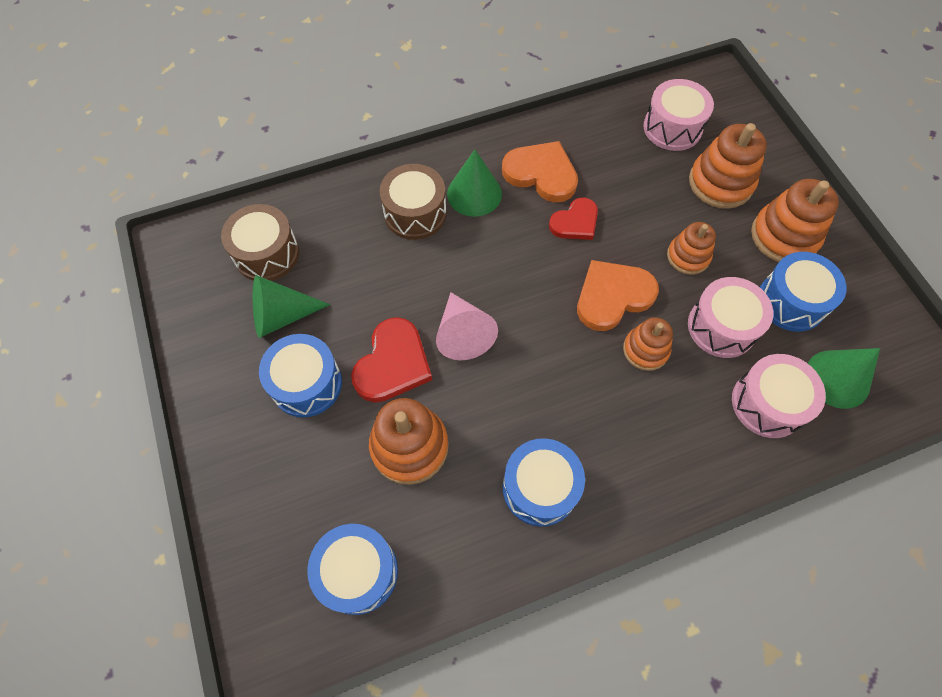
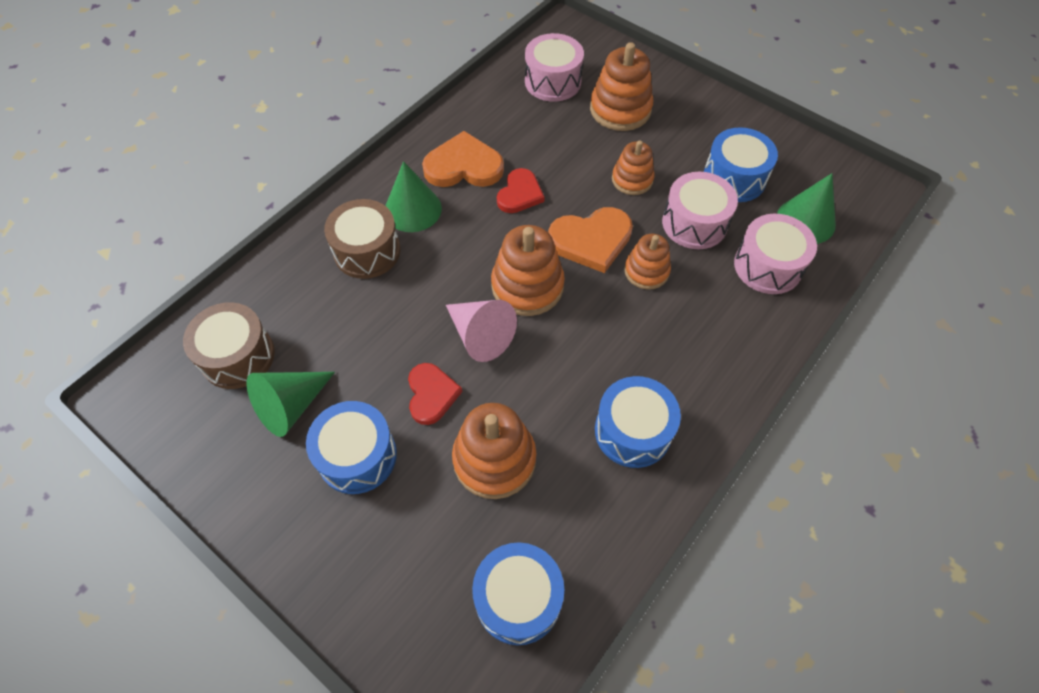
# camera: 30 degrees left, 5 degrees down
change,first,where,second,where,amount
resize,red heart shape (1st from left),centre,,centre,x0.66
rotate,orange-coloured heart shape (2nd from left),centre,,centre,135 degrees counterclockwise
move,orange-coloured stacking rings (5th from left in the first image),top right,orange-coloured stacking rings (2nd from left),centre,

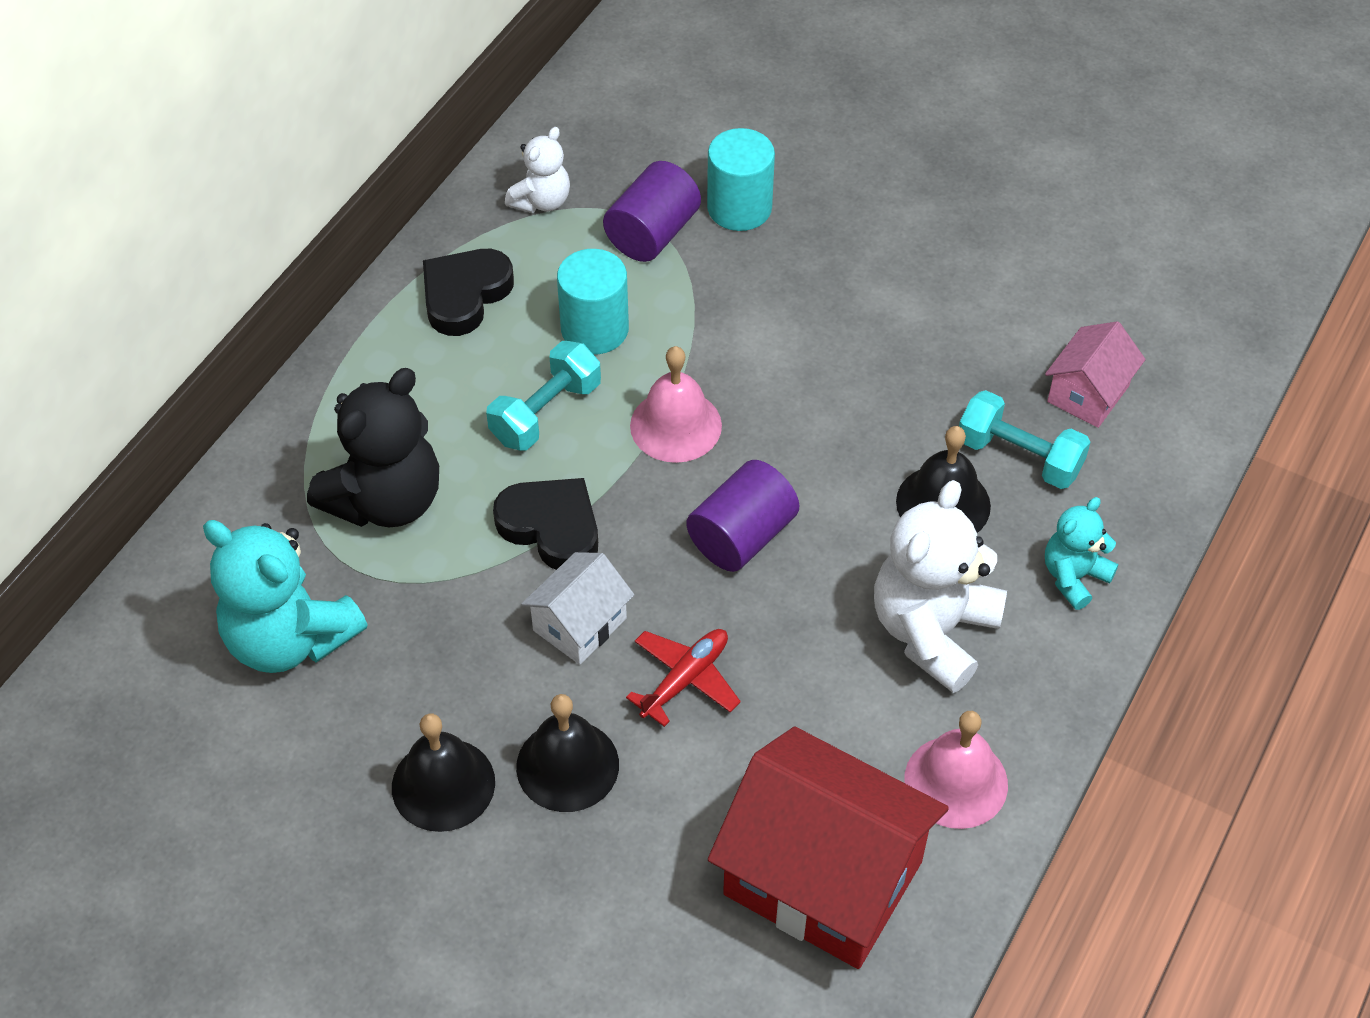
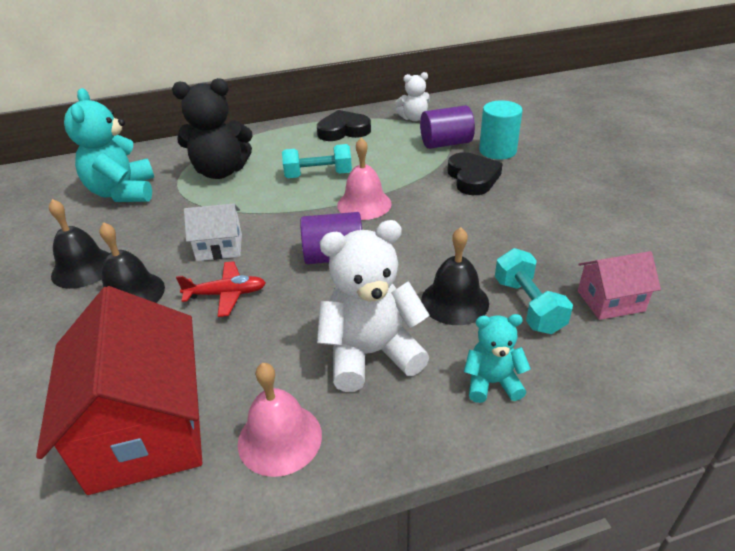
# camera: 45 degrees right, 15 degrees down
change,first,where,second,where,amount
move,black heart shape (2nd from left),centre,,top centre,
delete,turquoise solid cylinder (1st from left),top centre,,,

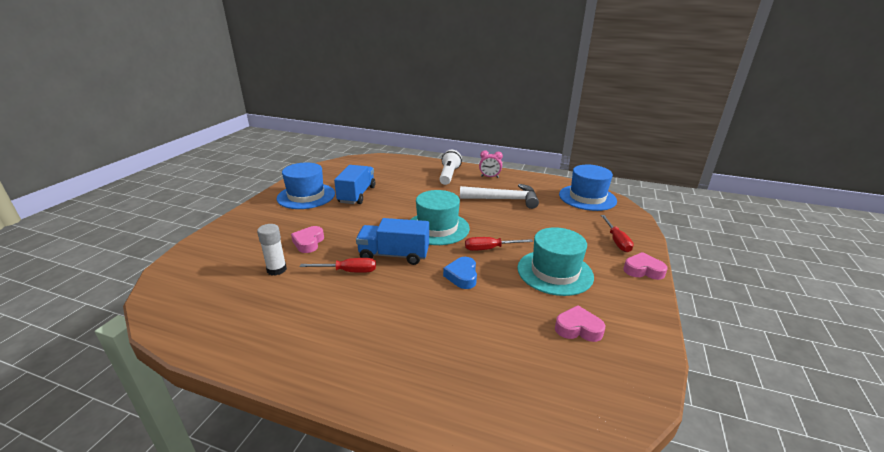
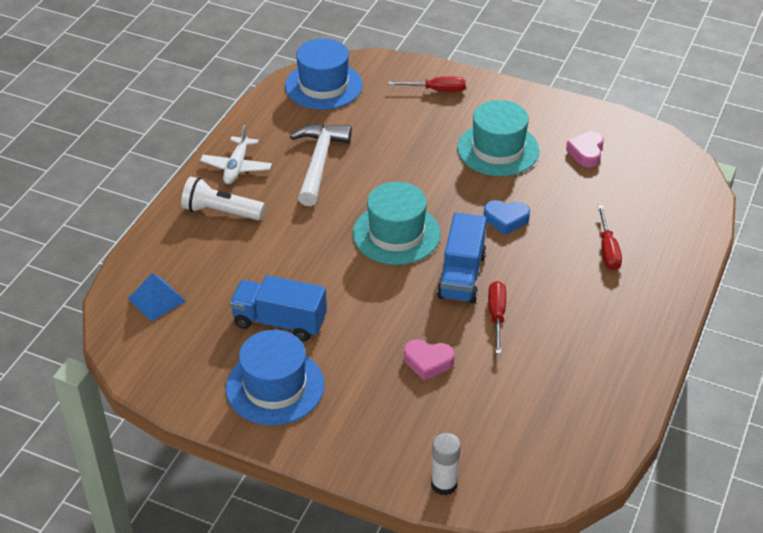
# camera: 85 degrees left, 15 degrees up
change,first,where,second,where,amount
move,snow-white glue stick,middle left,,bottom centre,
move,red flat screwdriver (2nd from left in the first image),centre,red flat screwdriver (3rd from left),middle right,
replace,rosy alarm clock,centre,snow-white plane,top left,
delete,rosy heart shape (3rd from left),middle right,,,
insert,,,cobalt pyramid,middle left,

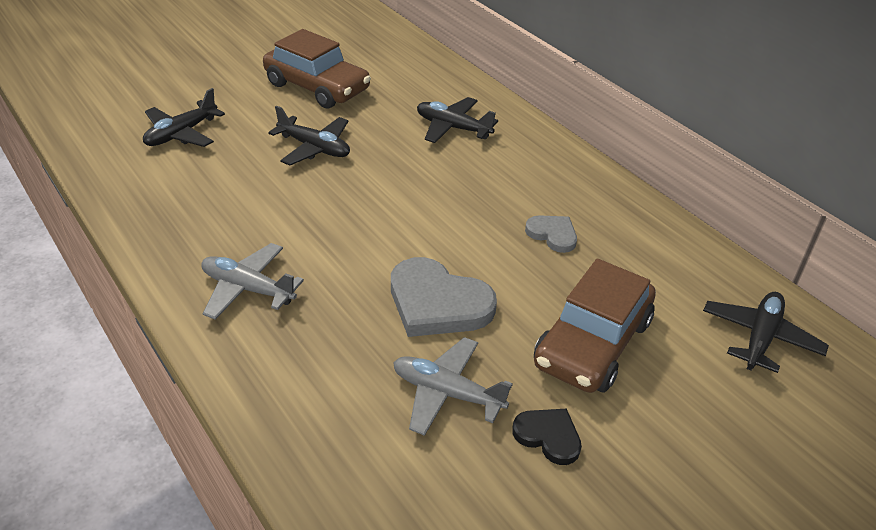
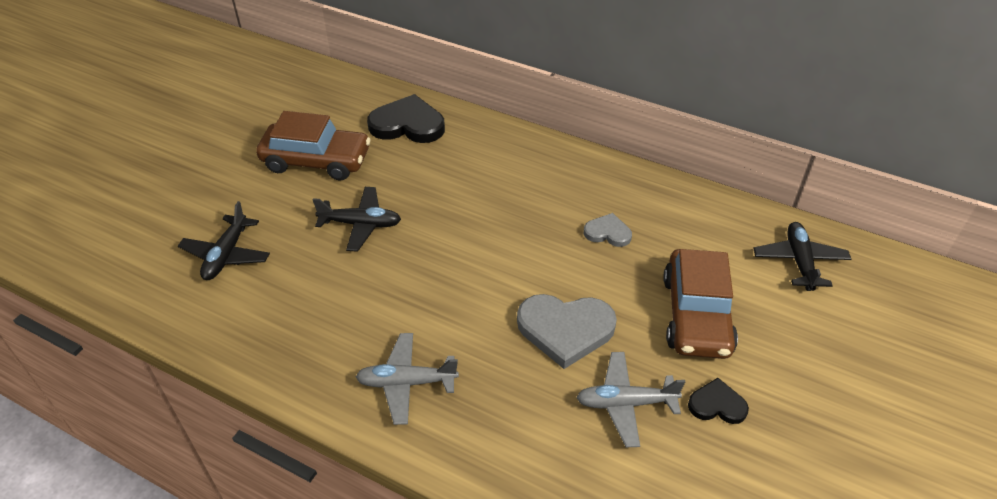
# camera: 25 degrees left, 5 degrees up
change,first,where,second,where,amount
delete,black plane (3rd from left),top centre,,,
insert,,,black heart shape (1st from left),top centre,

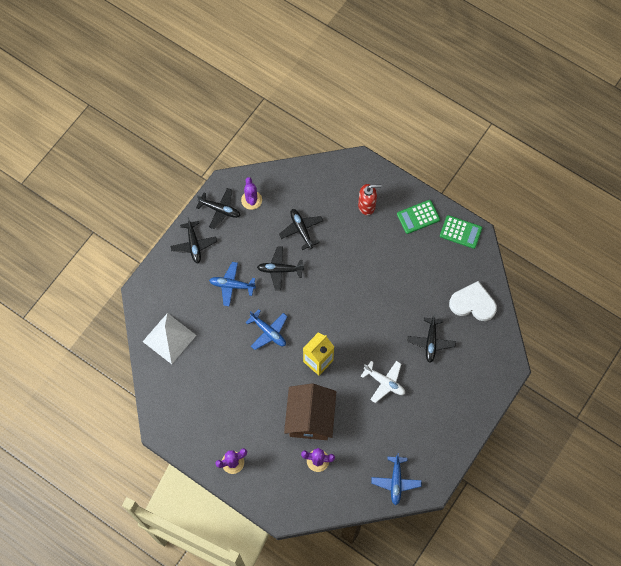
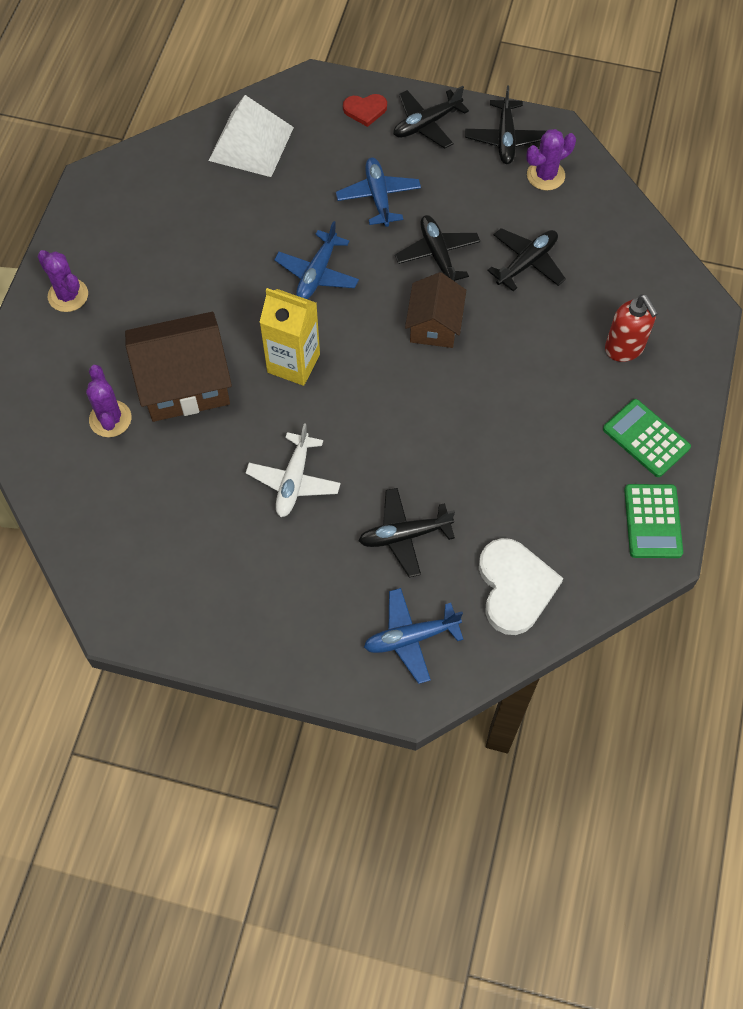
# camera: 70 degrees right, 5 degrees down
change,first,where,second,where,amount
move,cobalt plane (3rd from left),bottom centre,,centre,
insert,,,red heart shape,top centre,
insert,,,russet cottage (2nd from left),top centre,

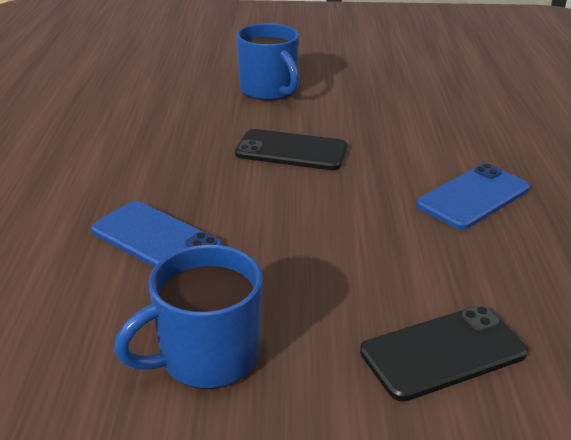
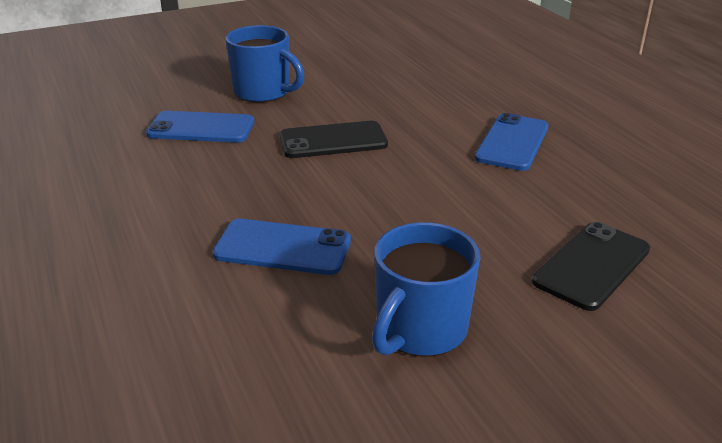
# camera: 25 degrees left, 0 degrees up
change,first,where,second,where,amount
insert,,,cobalt phone (1st from left),top left,

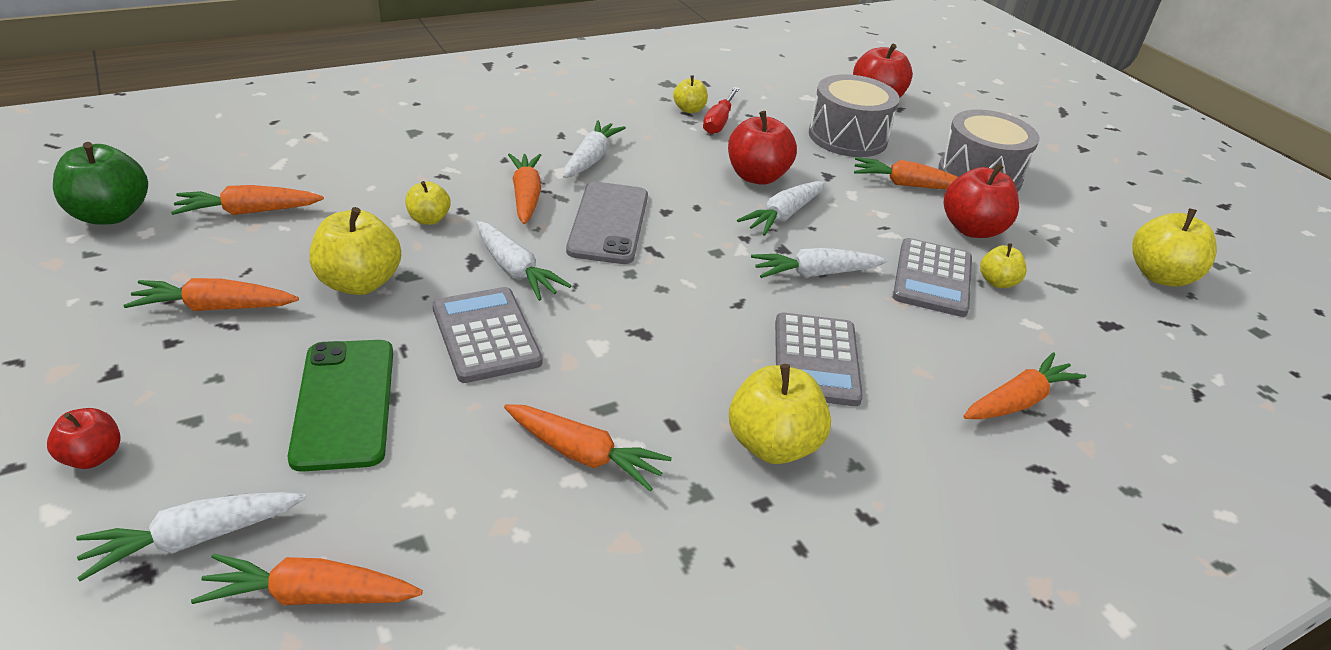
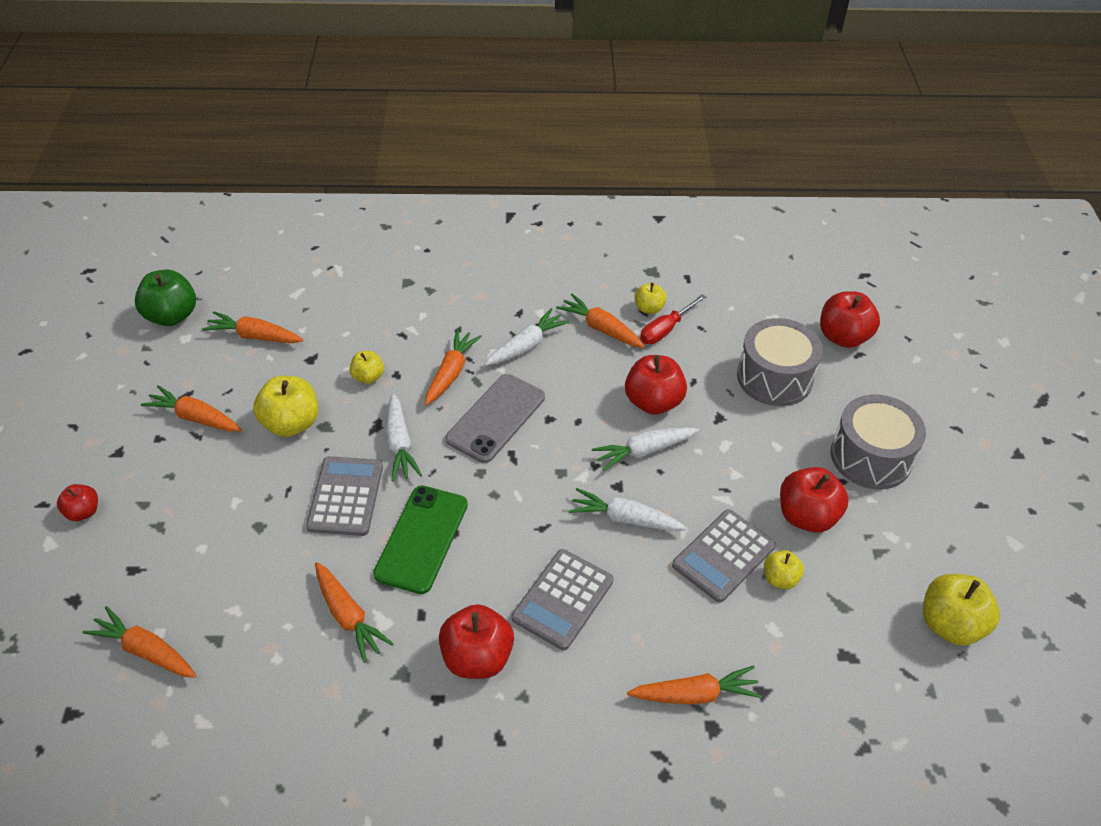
# camera: 30 degrees right, 10 degrees up
change,first,where,second,where,amount
delete,snow-white root vegetable (1st from left),bottom left,,,
move,emerald phone,middle left,,centre,
recolor,yellow toy apple (4th from left),centre,red toy apple (2nd from left),bottom centre,
move,orange-coloured root vegetable (6th from left),top right,,centre,

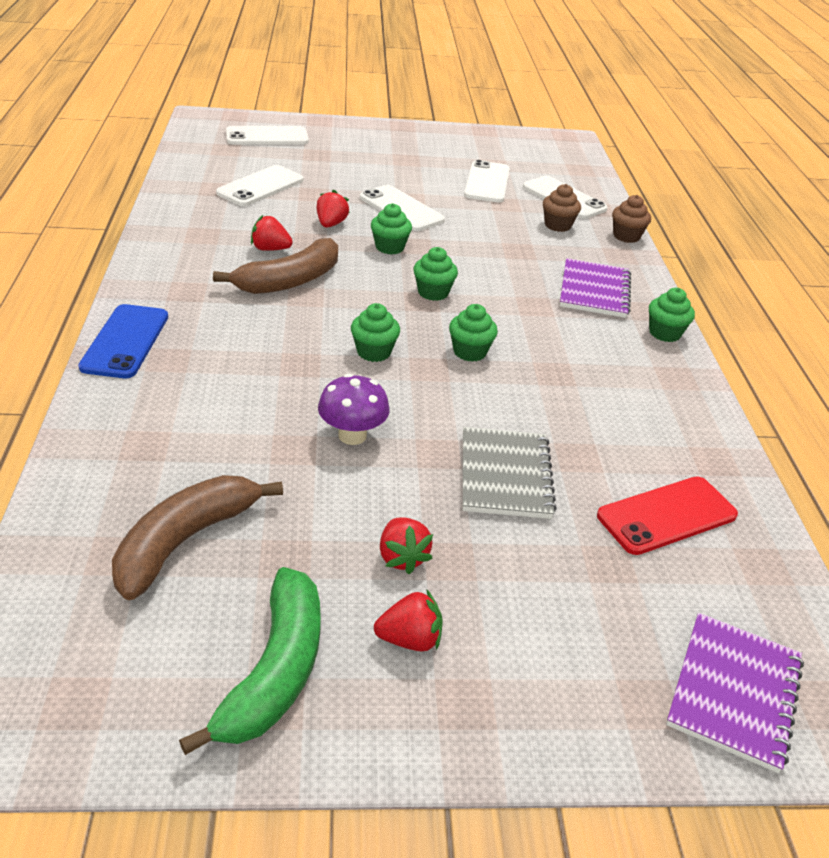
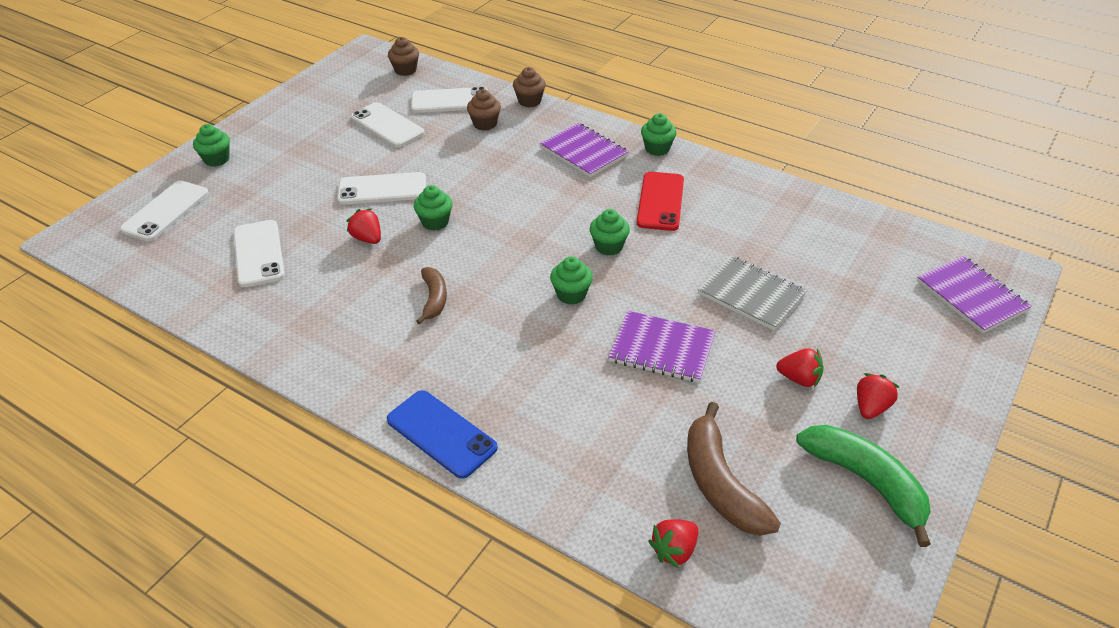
# camera: 50 degrees left, 5 degrees up
change,first,where,second,where,amount
resize,russet toy banana (2nd from left in the first image),top left,russet toy banana (1st from left),centre,x0.59
move,red berry (1st from left in the first image),top left,red berry (2nd from left),bottom centre,
replace,royal purple toadstool,centre,royal purple exercise book (2nd from left),centre,
move,emerald fairy cake (3rd from left in the first image),top centre,emerald fairy cake (1st from left),top left,
move,red phone,middle right,,top centre,
insert,,,russet fairy cake (1st from left),top centre,

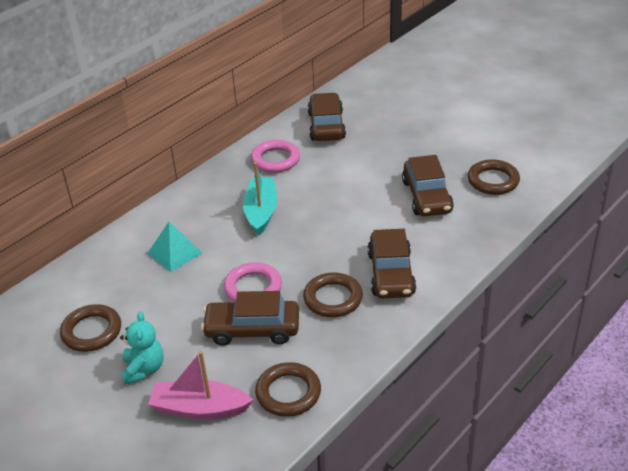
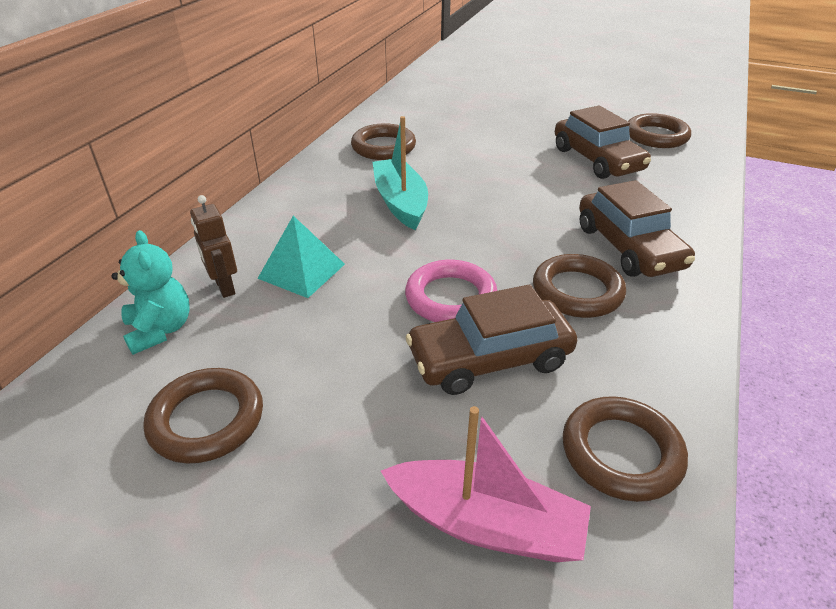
# camera: 20 degrees left, 0 degrees up
change,first,where,second,where,amount
move,turquoise stuffed bear,bottom left,,middle left,
rotate,rosy sailboat,bottom left,,bottom centre,150 degrees counterclockwise
recolor,rosy hoop (2nd from left),top centre,russet hoop (2nd from left),top centre,
delete,russet automobile (2nd from left),top centre,,,
insert,,,russet robot,middle left,

